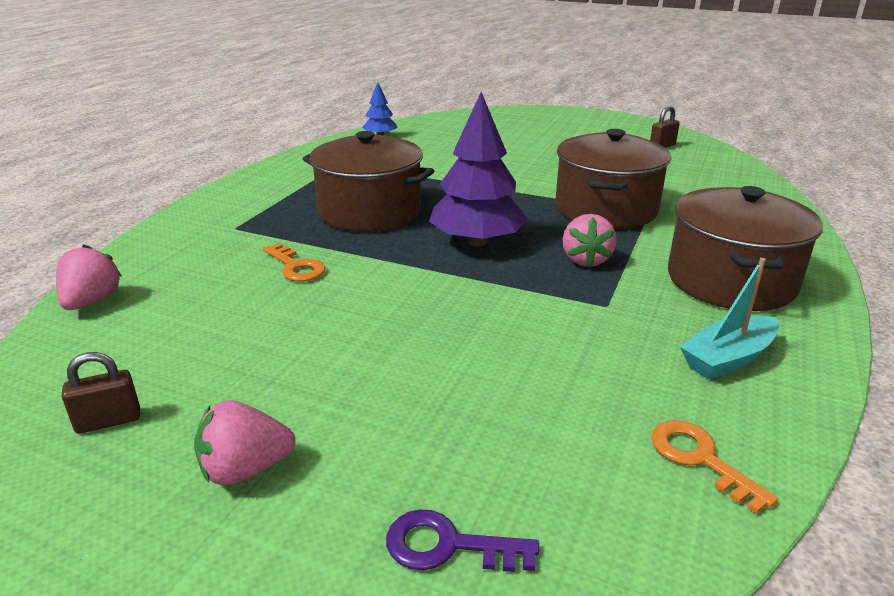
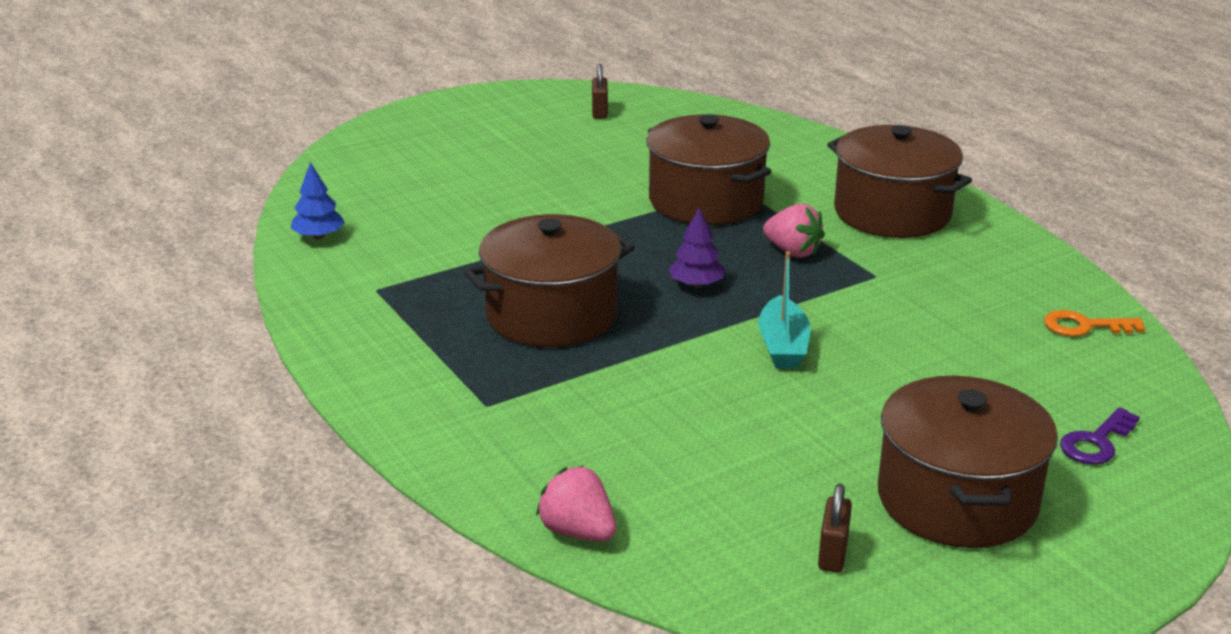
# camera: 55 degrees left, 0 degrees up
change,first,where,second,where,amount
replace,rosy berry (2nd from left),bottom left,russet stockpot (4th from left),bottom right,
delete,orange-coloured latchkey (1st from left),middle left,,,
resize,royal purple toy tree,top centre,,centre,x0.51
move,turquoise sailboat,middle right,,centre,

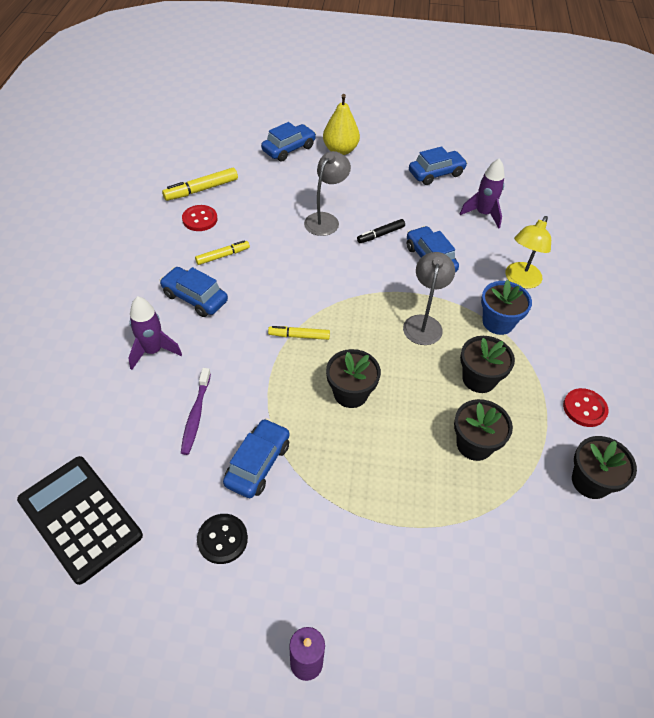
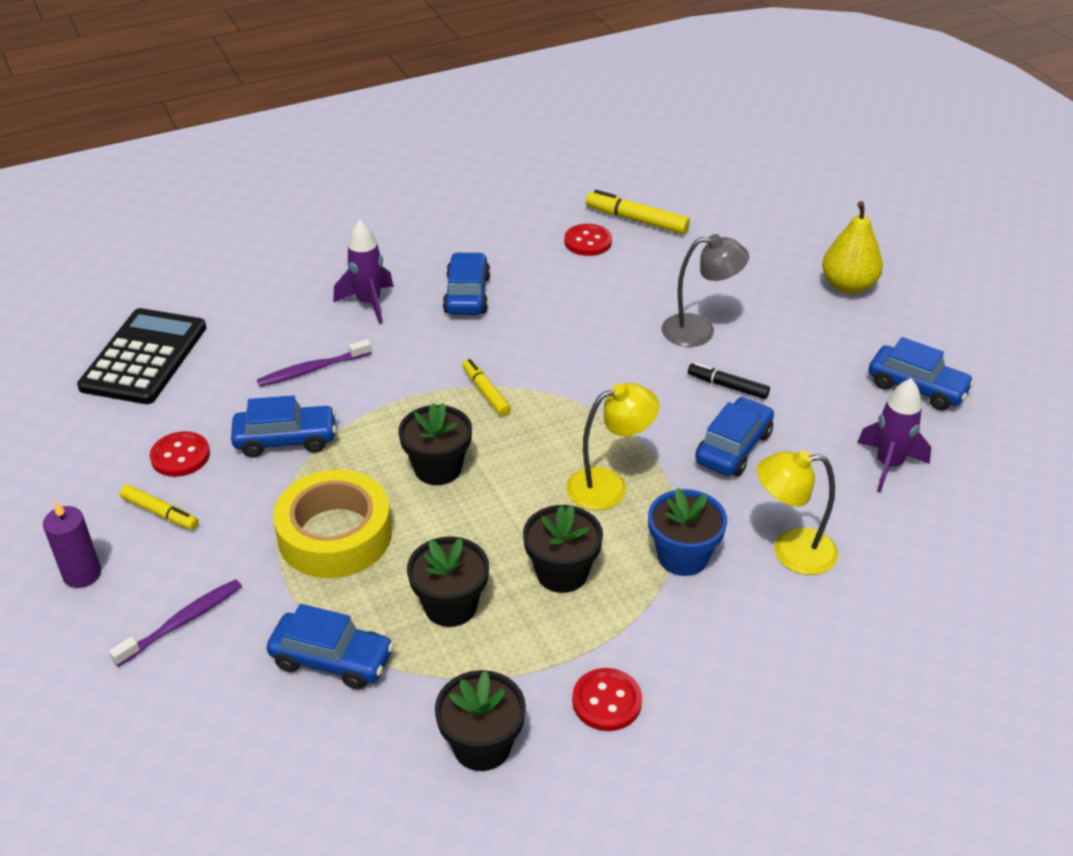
# camera: 60 degrees right, 10 degrees down
change,first,where,second,where,amount
move,yellow marker (2nd from left in the first image),centre,yellow marker (1st from left),middle left,
recolor,black button,bottom centre,red button (1st from left),middle left,
move,cobalt automobile (3rd from left in the first image),top centre,cobalt automobile (2nd from left),bottom left,
recolor,grey reading lamp (2nd from left),centre,yellow reading lamp (1st from left),centre,
insert,,,royal purple toothbrush (1st from left),bottom left,
insert,,,yellow sticky tape,middle left,

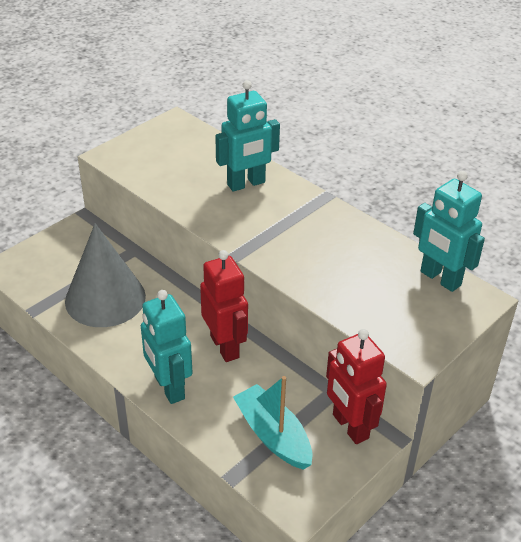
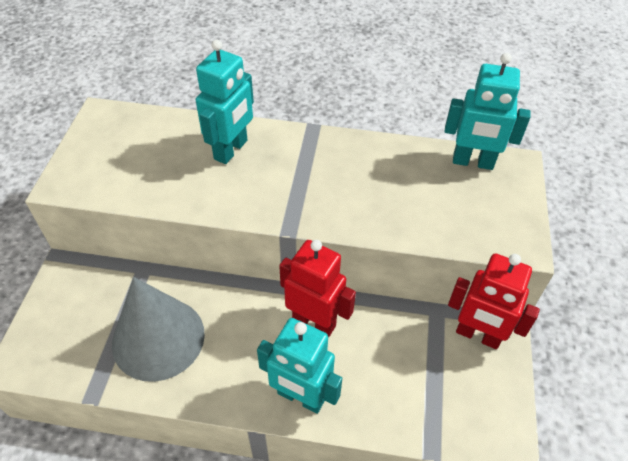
# camera: 35 degrees left, 10 degrees up
change,first,where,second,where,amount
delete,turquoise sailboat,bottom centre,,,

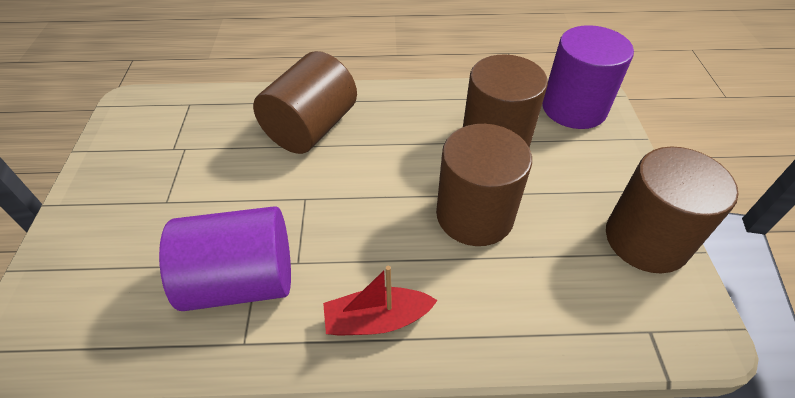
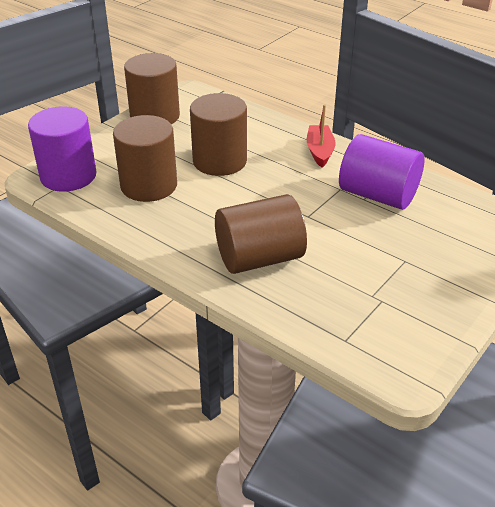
# camera: 140 degrees left, 10 degrees down
change,first,where,second,where,amount
rotate,red sailboat,bottom centre,,top centre,120 degrees counterclockwise

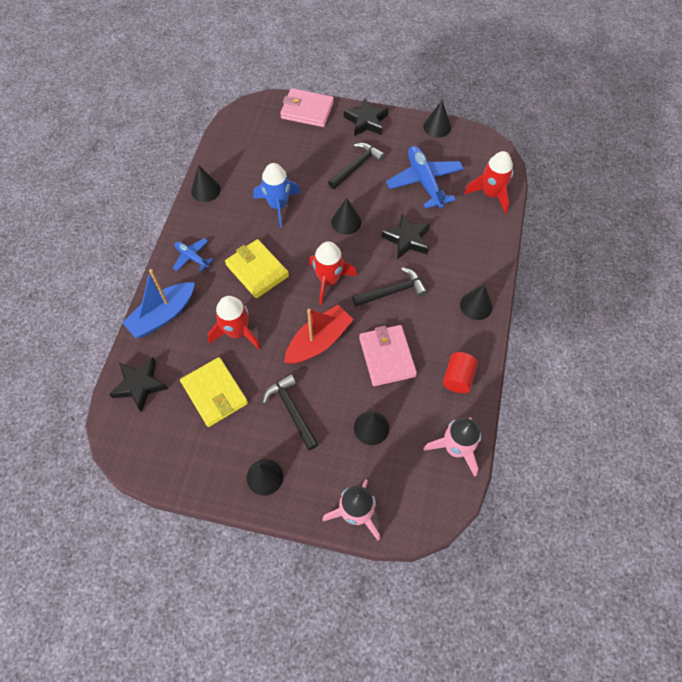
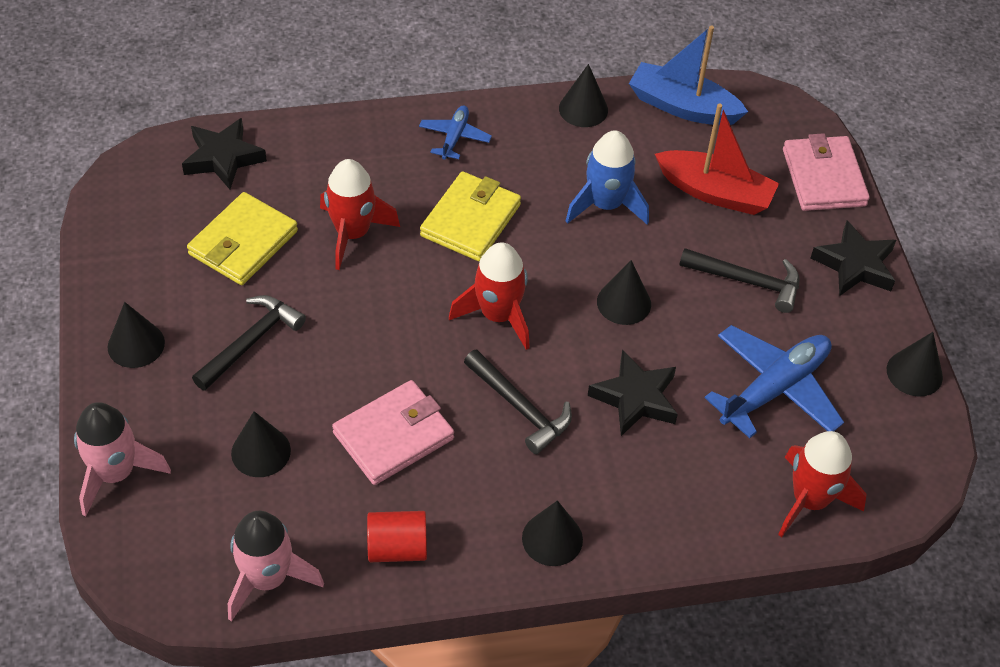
# camera: 65 degrees right, 10 degrees down
change,first,where,second,where,amount
move,cobalt sailboat,middle left,,top right,
move,red sailboat,centre,,top right,

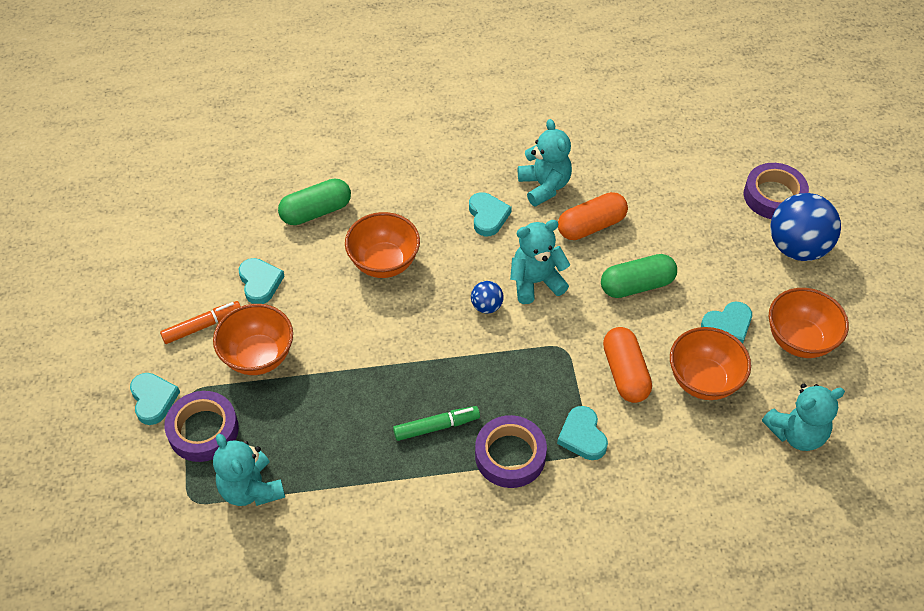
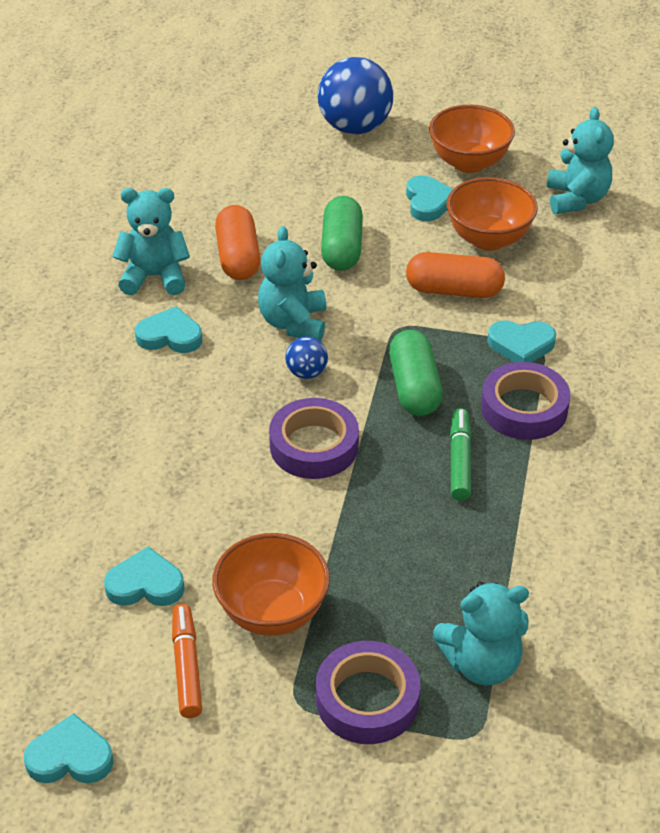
# camera: 70 degrees left, 10 degrees down
change,first,where,second,where,amount
move,turquoise heart shape (1st from left),middle left,,bottom left,
move,emerald pill shape (1st from left in the first image),top centre,emerald pill shape (2nd from left),centre,
delete,orange-coloured bowl (2nd from left),centre,,,
move,royal purple sticky tape (3rd from left in the first image),top right,royal purple sticky tape (1st from left),centre,

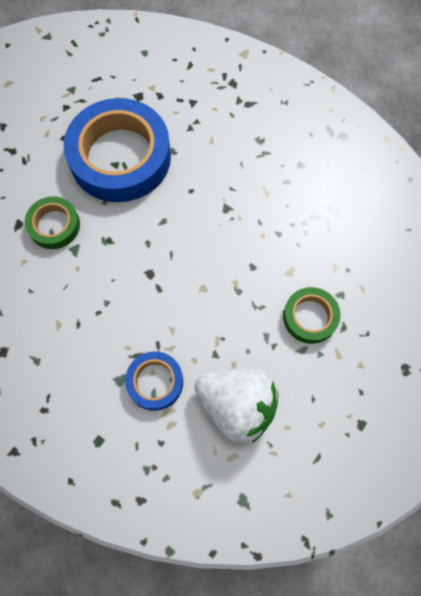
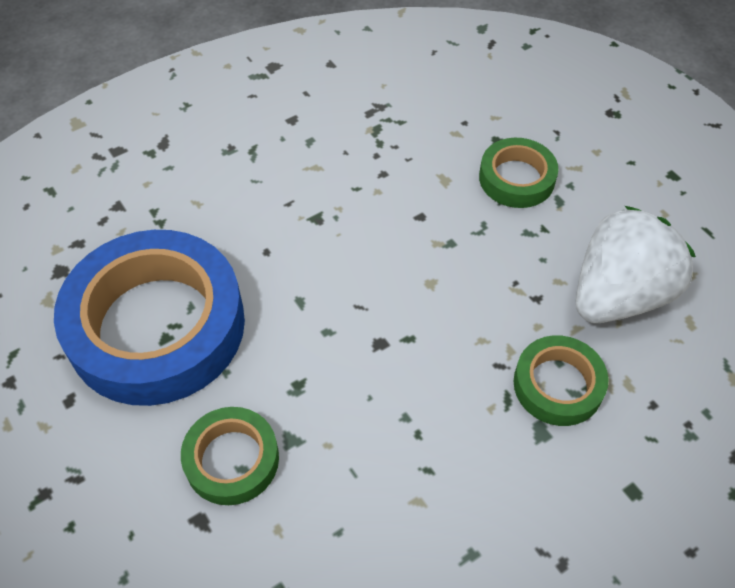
# camera: 70 degrees left, 15 degrees down
change,first,where,second,where,amount
recolor,cobalt sticky tape (2nd from left),centre,emerald sticky tape (3rd from left),middle right,

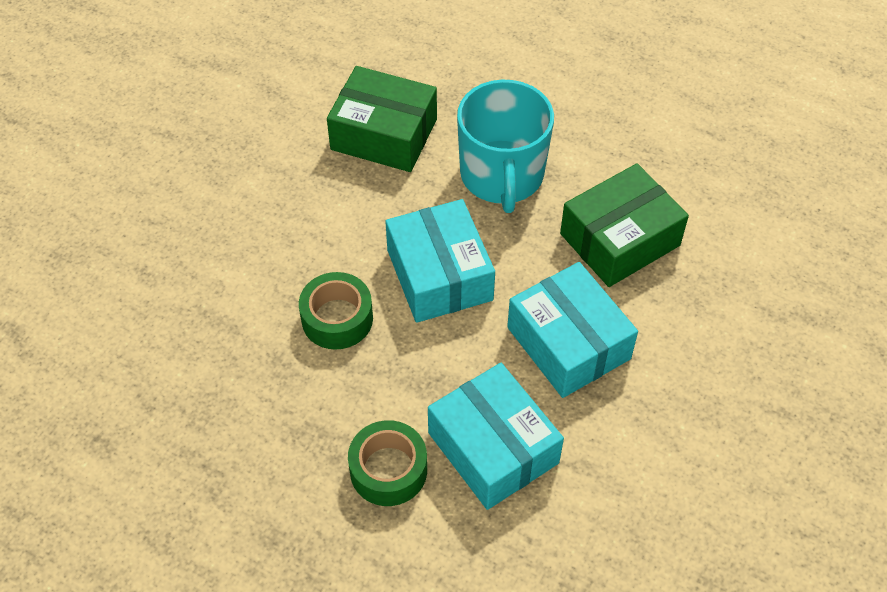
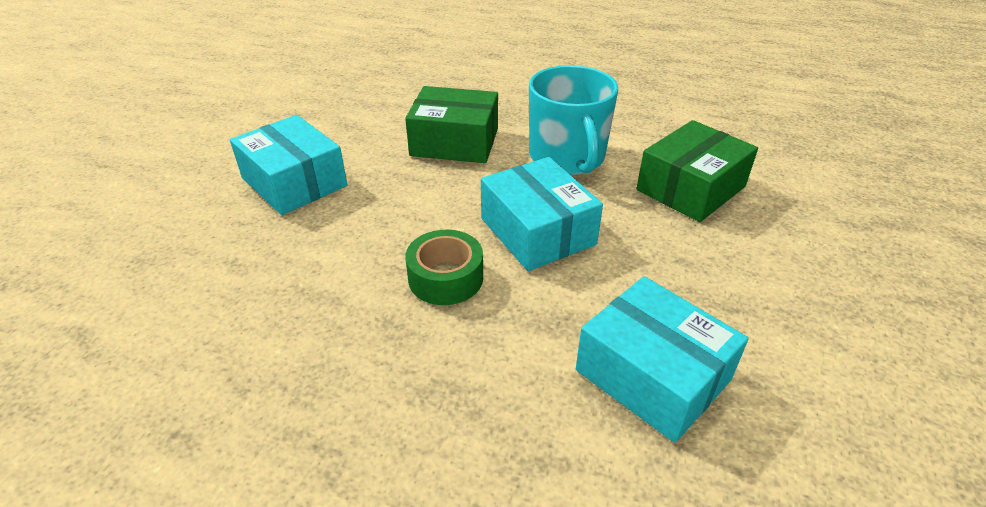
# camera: 10 degrees left, 15 degrees down
change,first,where,second,where,amount
delete,emerald sticky tape (2nd from left),bottom centre,,,
move,turquoise parcel (3rd from left in the first image),centre,turquoise parcel (1st from left),top left,

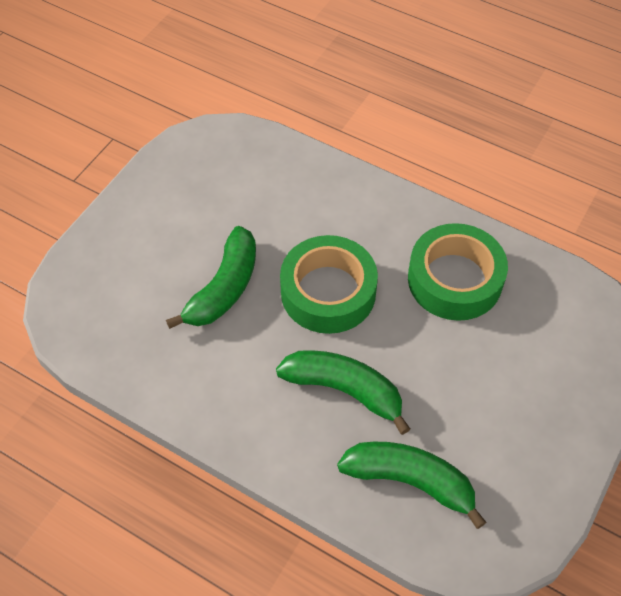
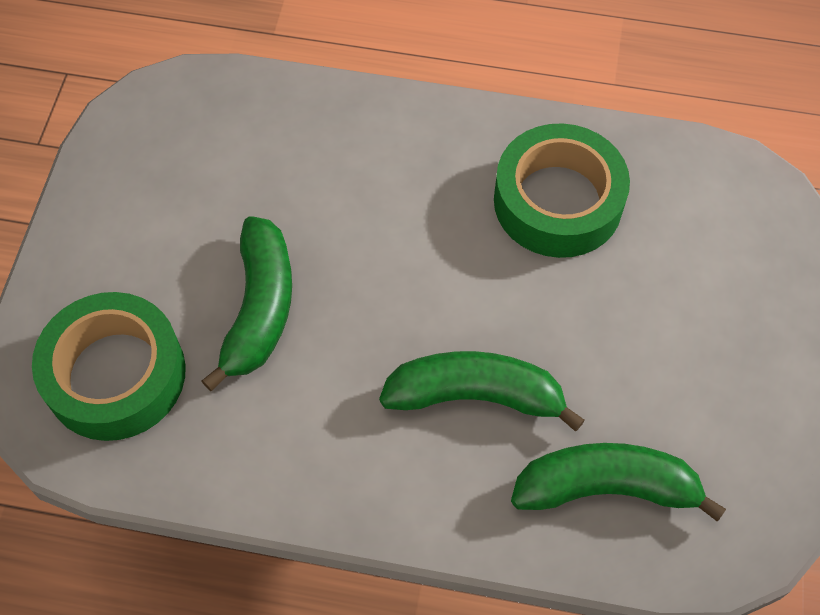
# camera: 20 degrees left, 5 degrees up
change,first,where,second,where,amount
move,emerald sticky tape (1st from left),centre,,middle left,

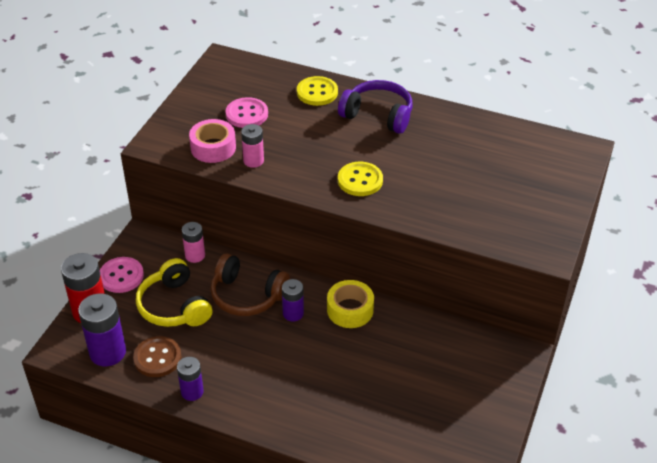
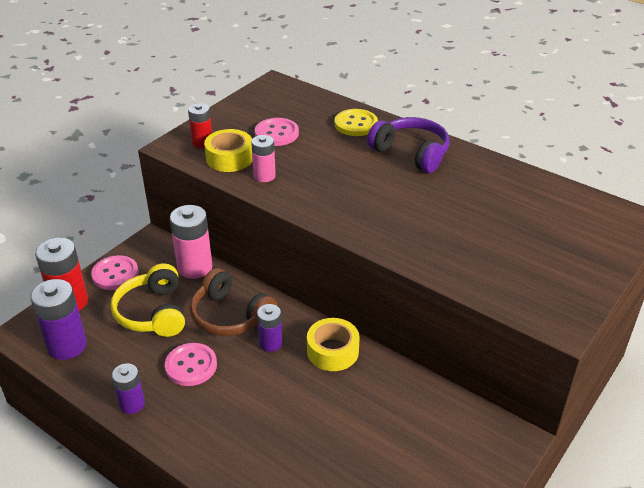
# camera: 15 degrees right, 5 degrees down
change,first,where,second,where,amount
delete,russet button,bottom left,,,
resize,rosy power cell (1st from left),middle left,,middle left,x1.66
recolor,rosy sticky tape,top left,yellow sticky tape (1st from left),top centre,
delete,yellow button (2nd from left),centre,,,
insert,,,rosy button (2nd from left),bottom left,
insert,,,red power cell (2nd from left),top left,

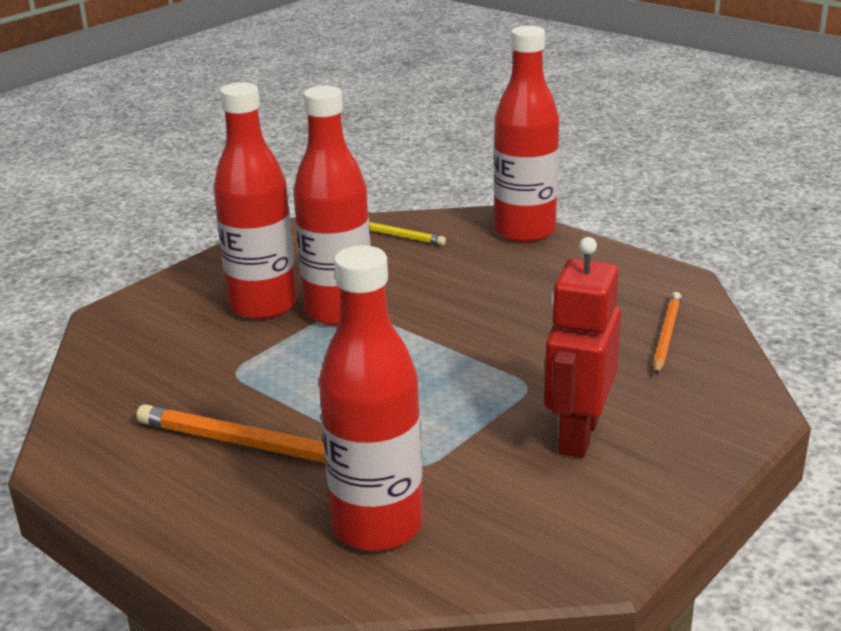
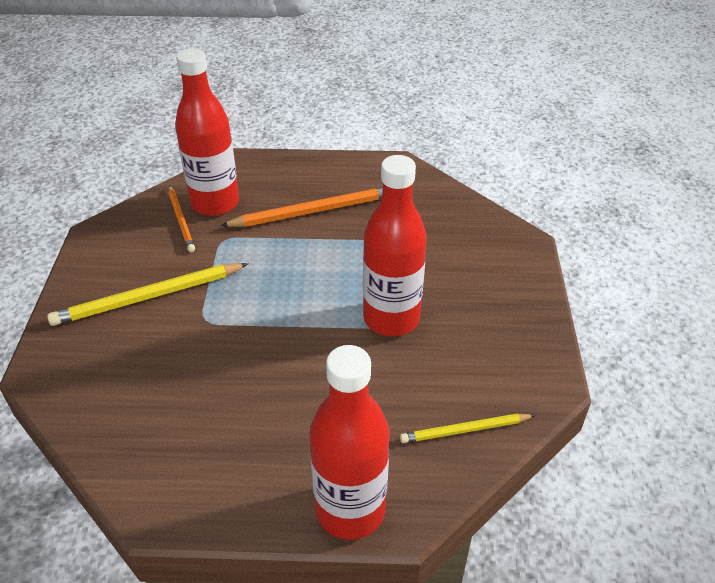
# camera: 140 degrees right, 15 degrees up
change,first,where,second,where,amount
delete,red bottle (1st from left),top left,,,
replace,red robot,middle right,yellow pencil (1st from left),middle left,
move,orange-coloured pencil (2nd from left in the first image),middle right,orange-coloured pencil (1st from left),middle left,

